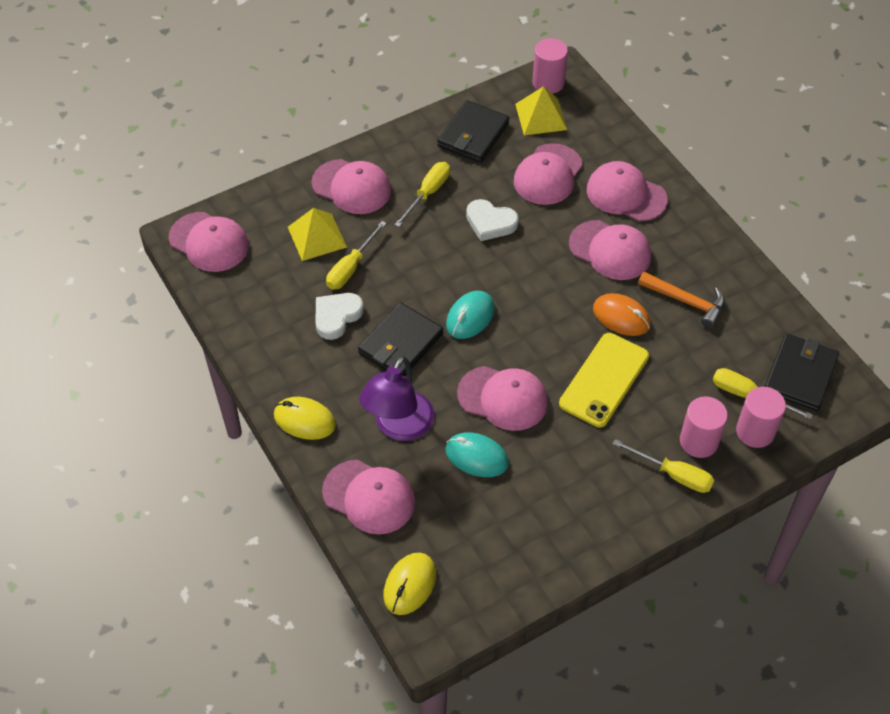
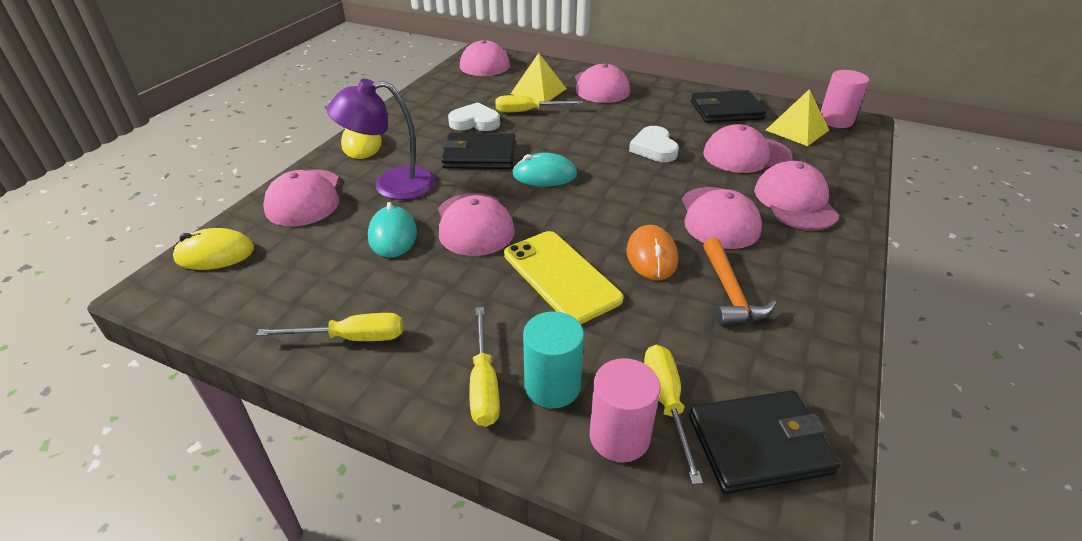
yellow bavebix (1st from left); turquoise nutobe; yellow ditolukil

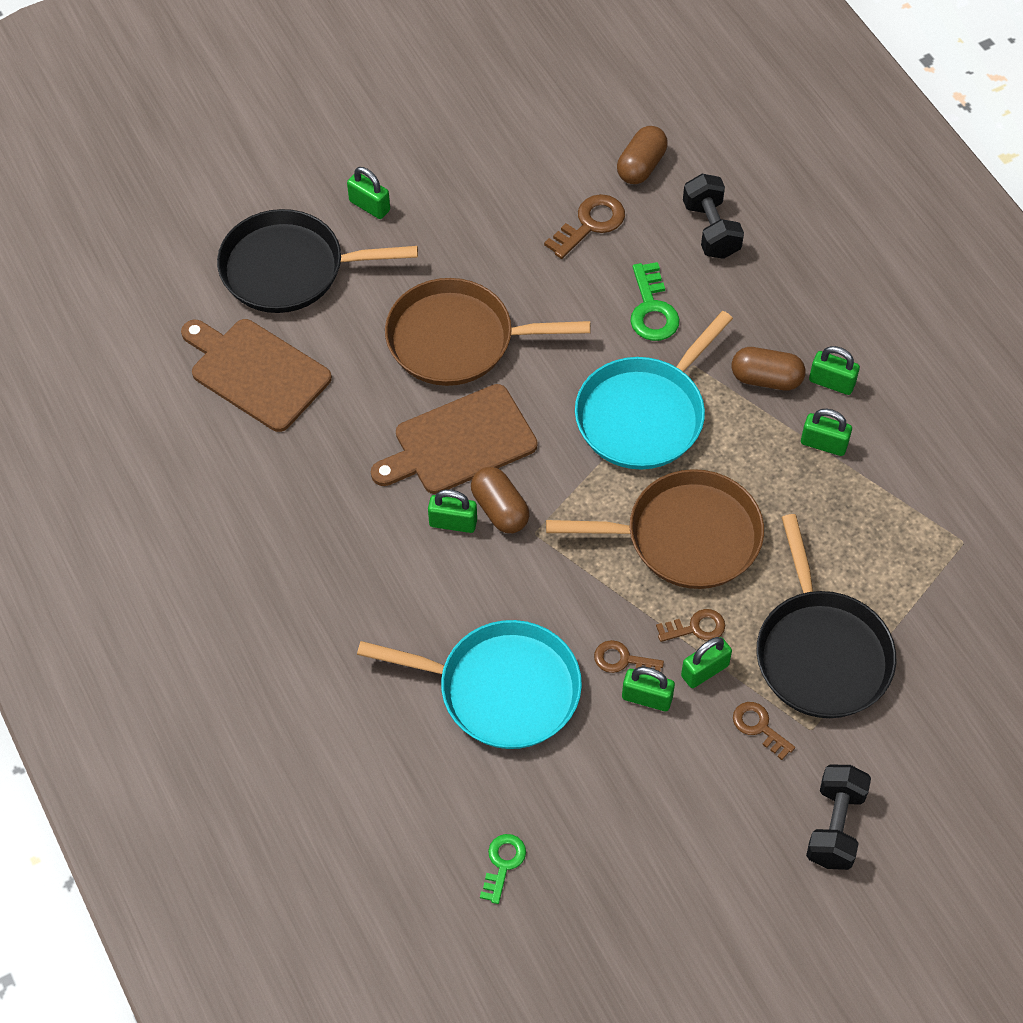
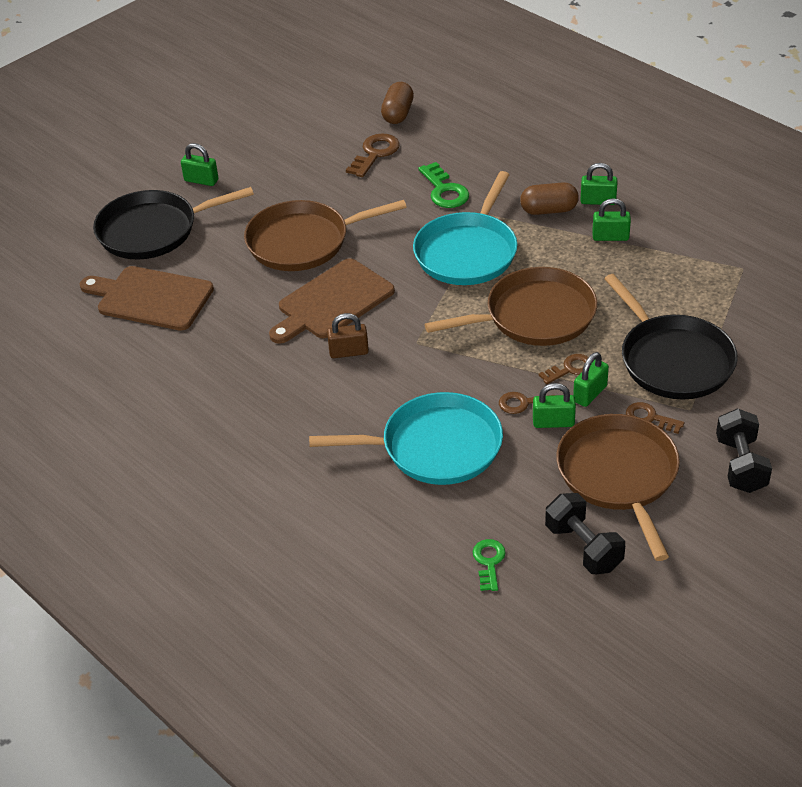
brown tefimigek (1st from left in the first image); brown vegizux (3rd from left); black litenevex (1st from left); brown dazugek

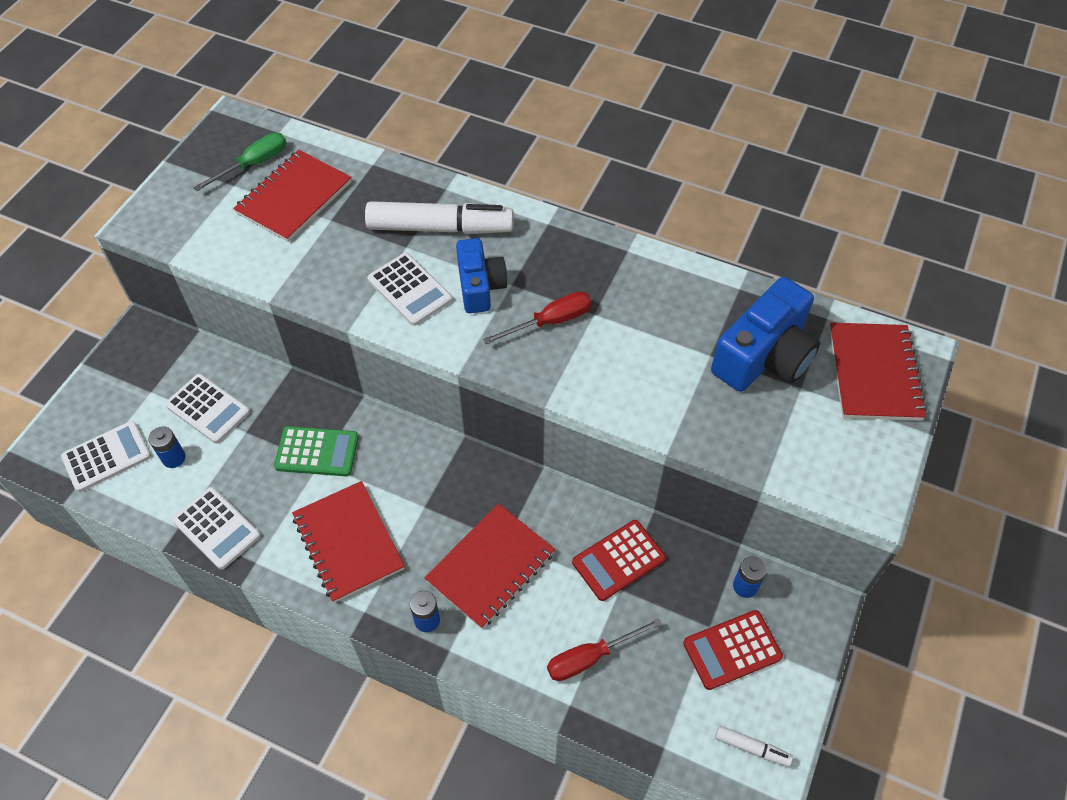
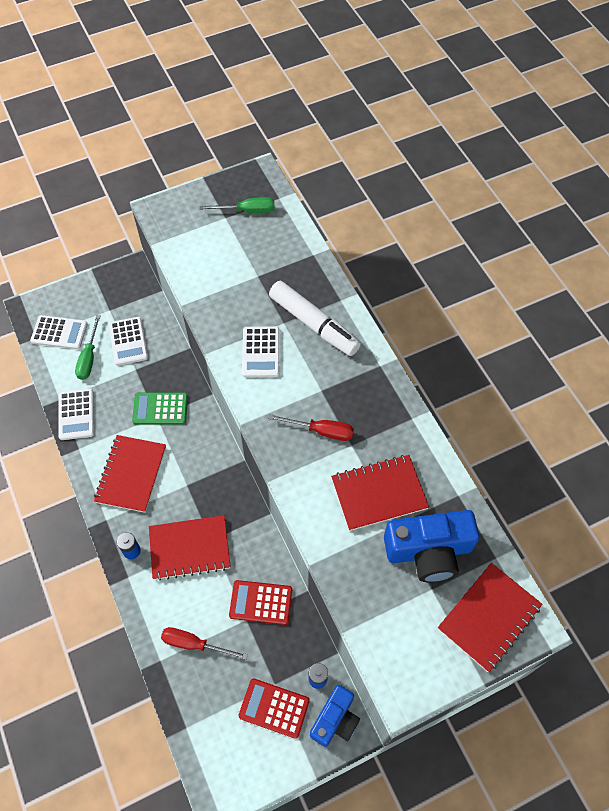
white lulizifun (2nd from left in the first image); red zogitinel (3rd from left); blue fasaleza (1st from left); green bavebix (1st from left); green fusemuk

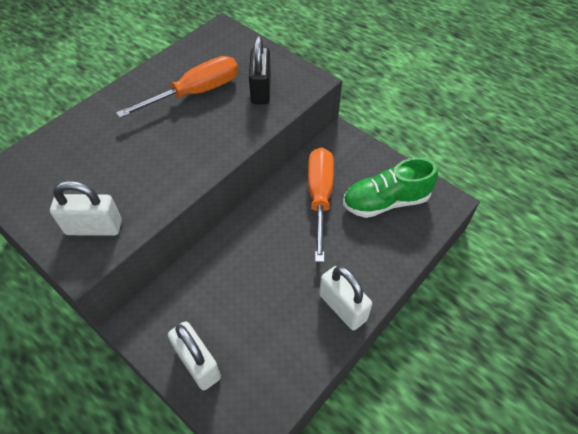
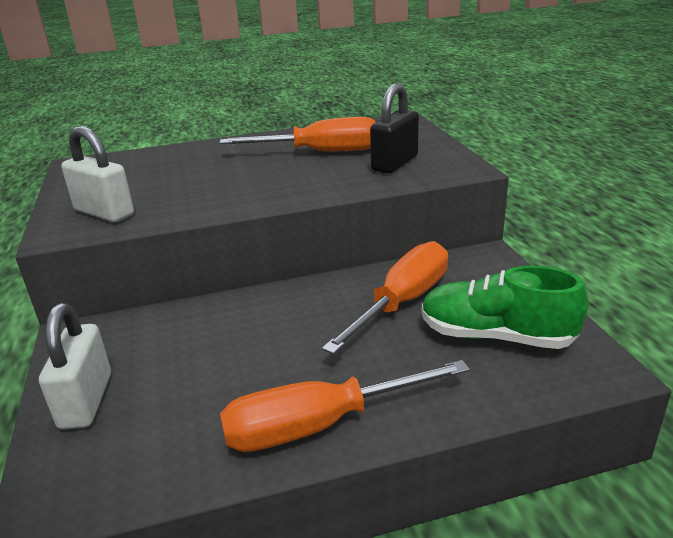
orange bavebix (2nd from left)

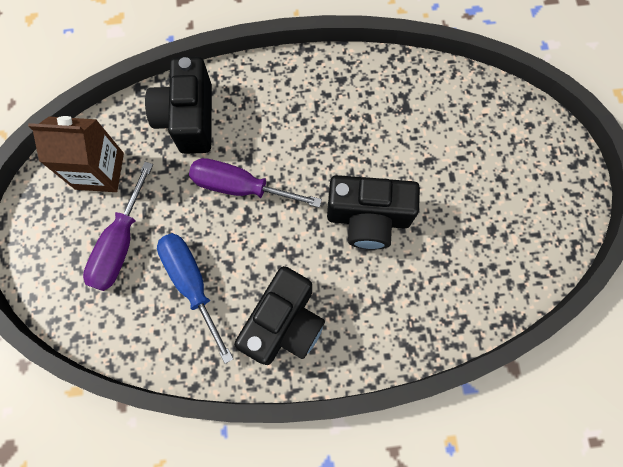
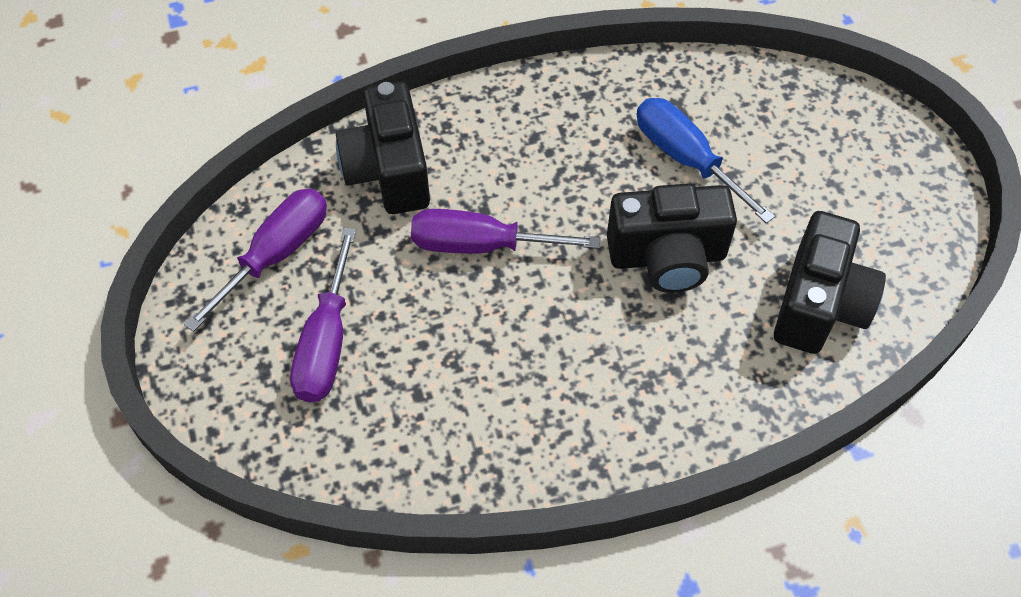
blue bavebix; black fasaleza (3rd from left); purple bavebix (1st from left)

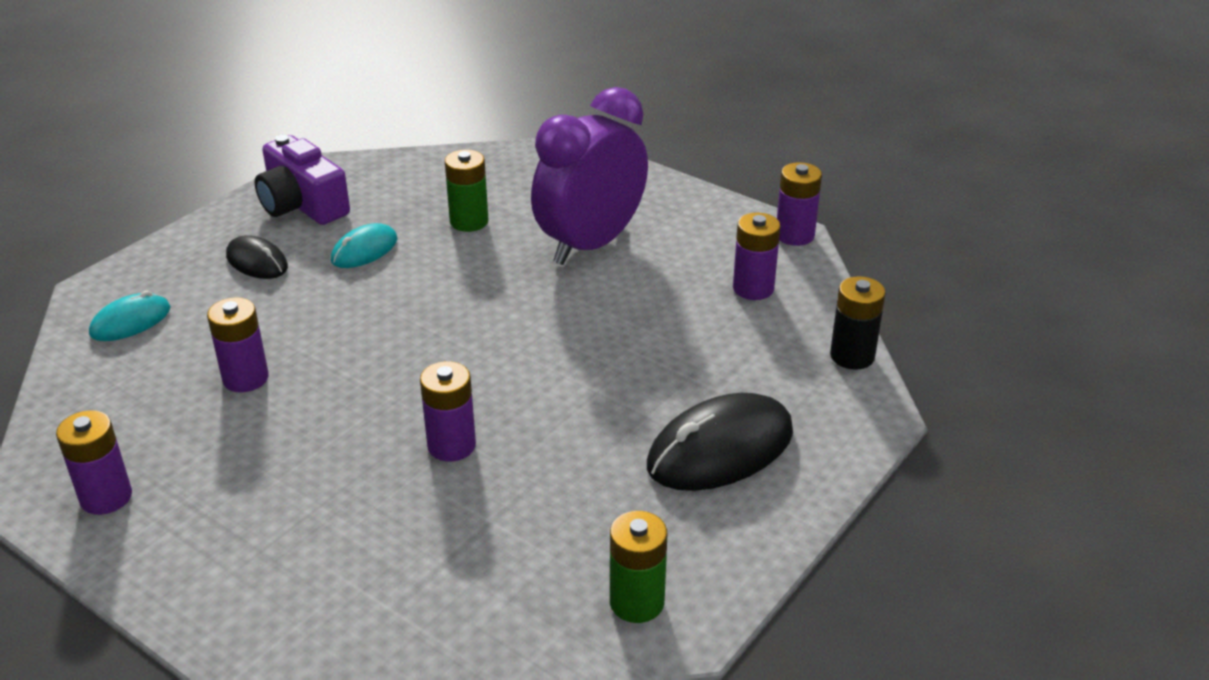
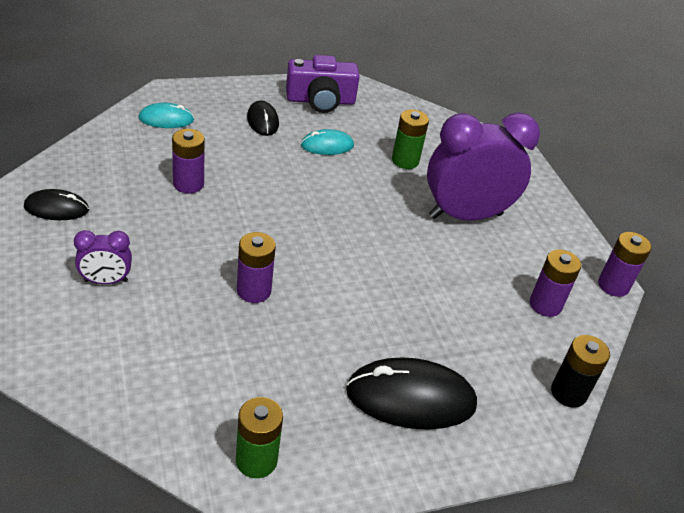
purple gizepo (1st from left); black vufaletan (1st from left); purple fasaleza

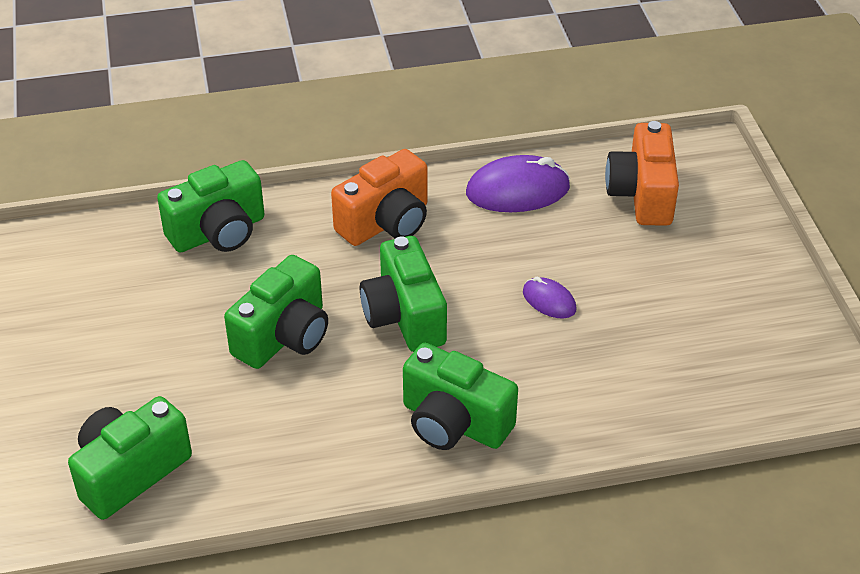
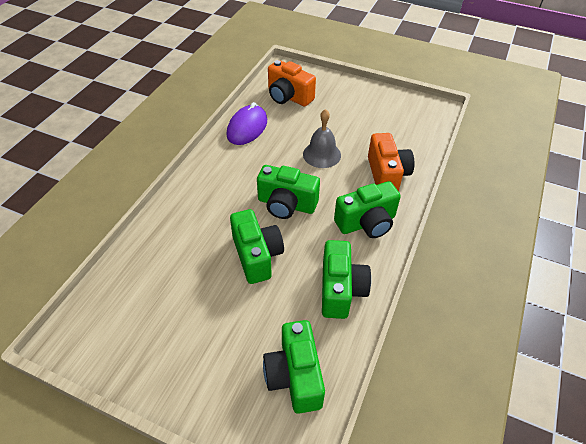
green fasaleza (4th from left); orange fasaleza (2nd from left); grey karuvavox

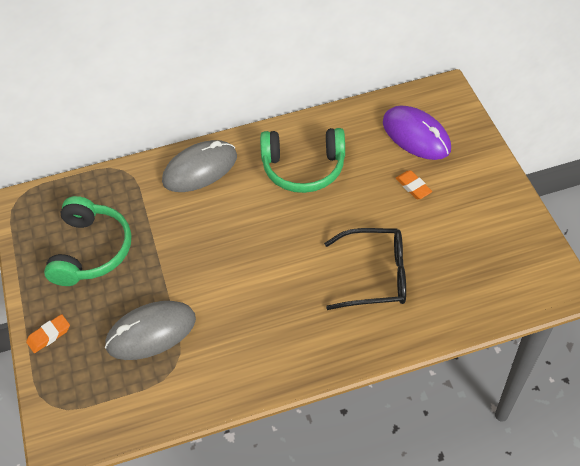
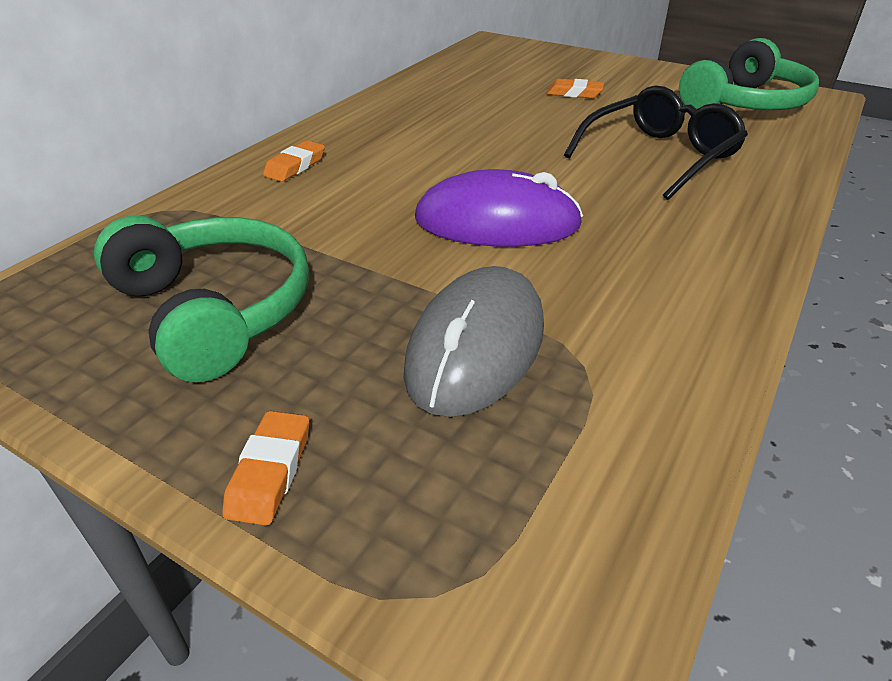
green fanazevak (2nd from left); purple vufaletan; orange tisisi (2nd from left)

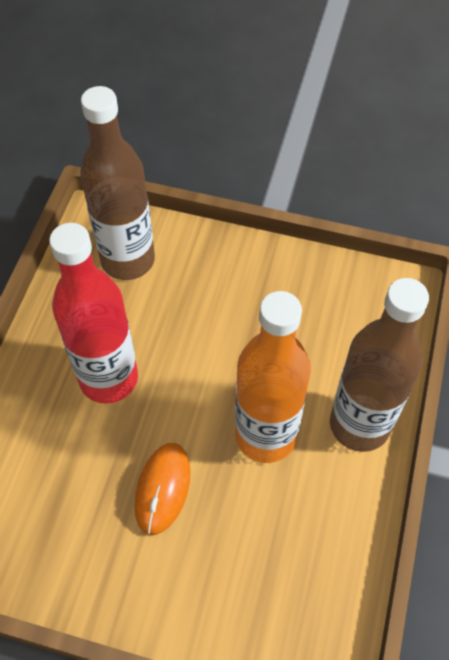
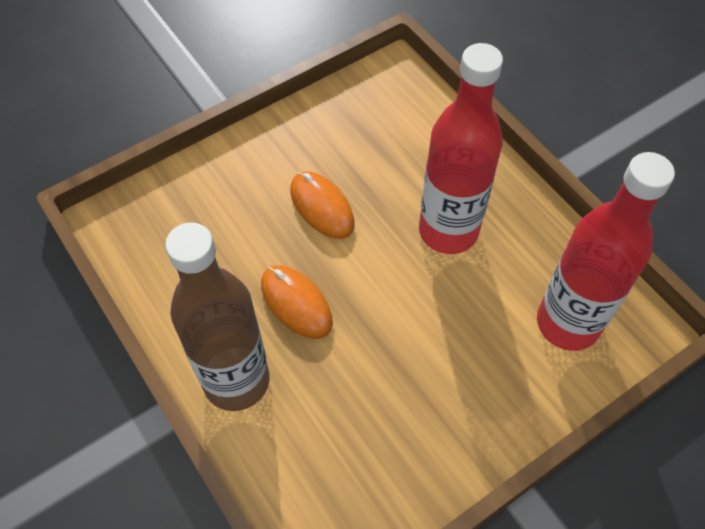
orange vufaletan (1st from left); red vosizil (2nd from left)

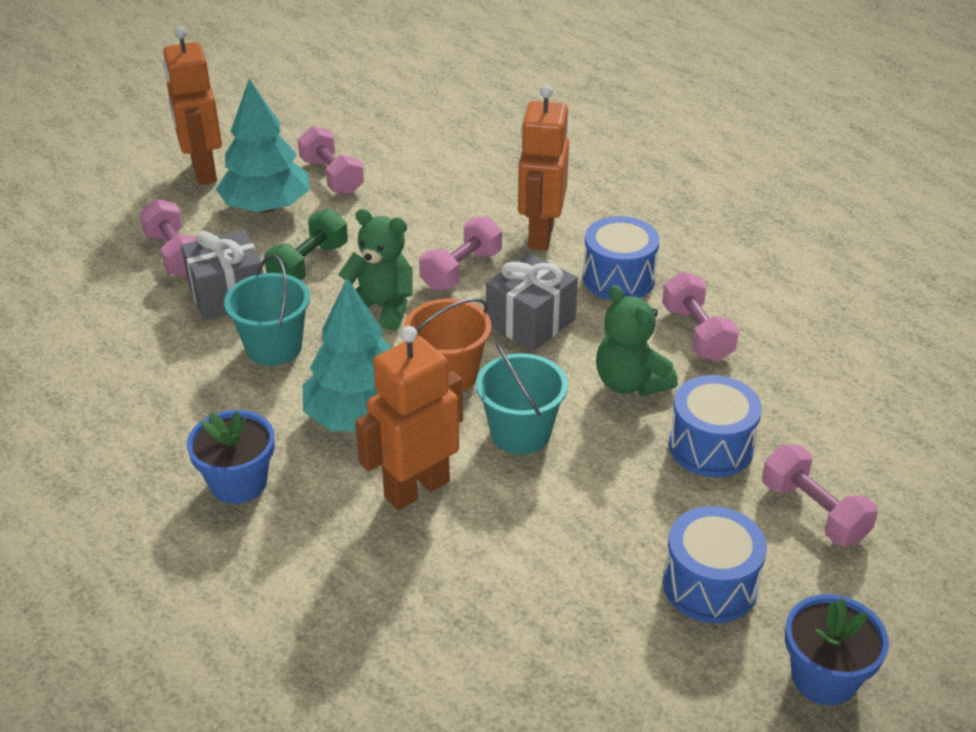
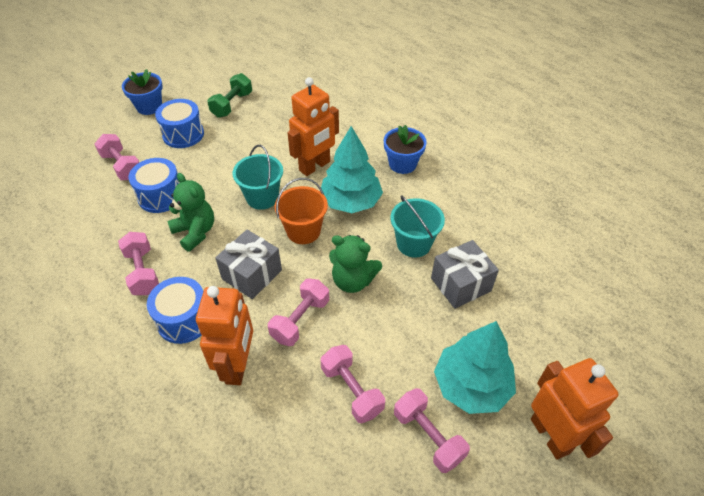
pink litenevex (4th from left); green litenevex

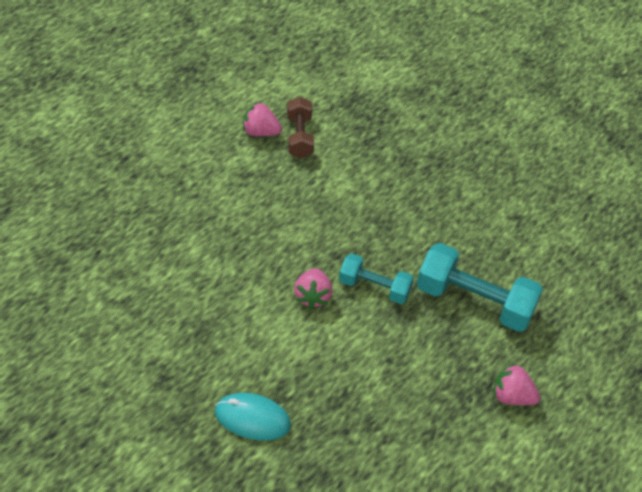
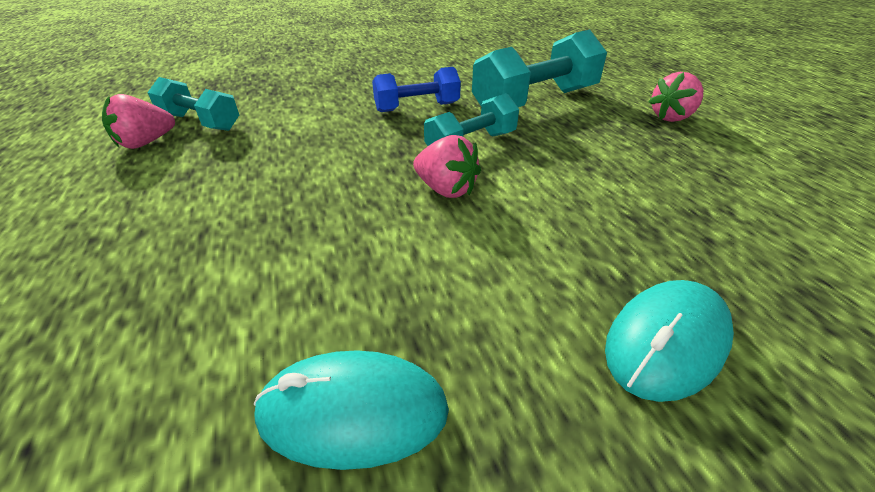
turquoise vufaletan (1st from left); blue litenevex; turquoise litenevex (1st from left)

